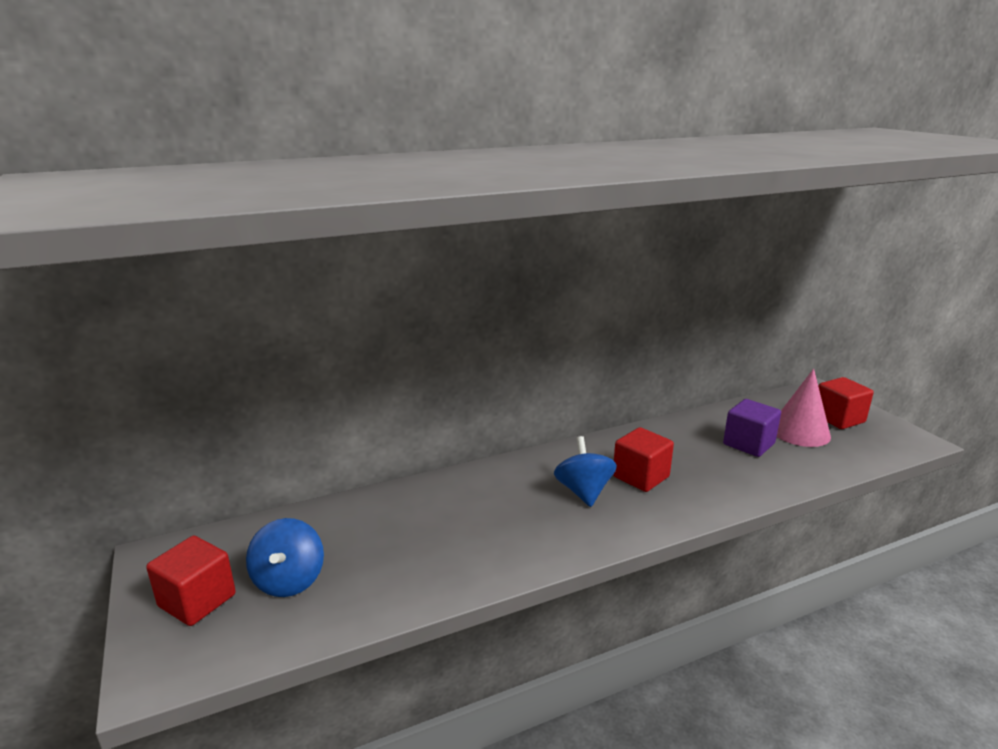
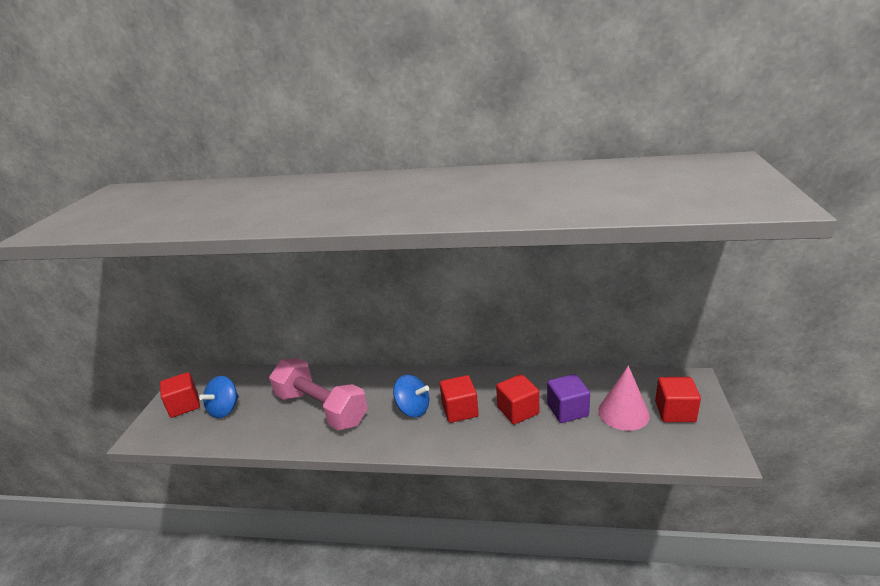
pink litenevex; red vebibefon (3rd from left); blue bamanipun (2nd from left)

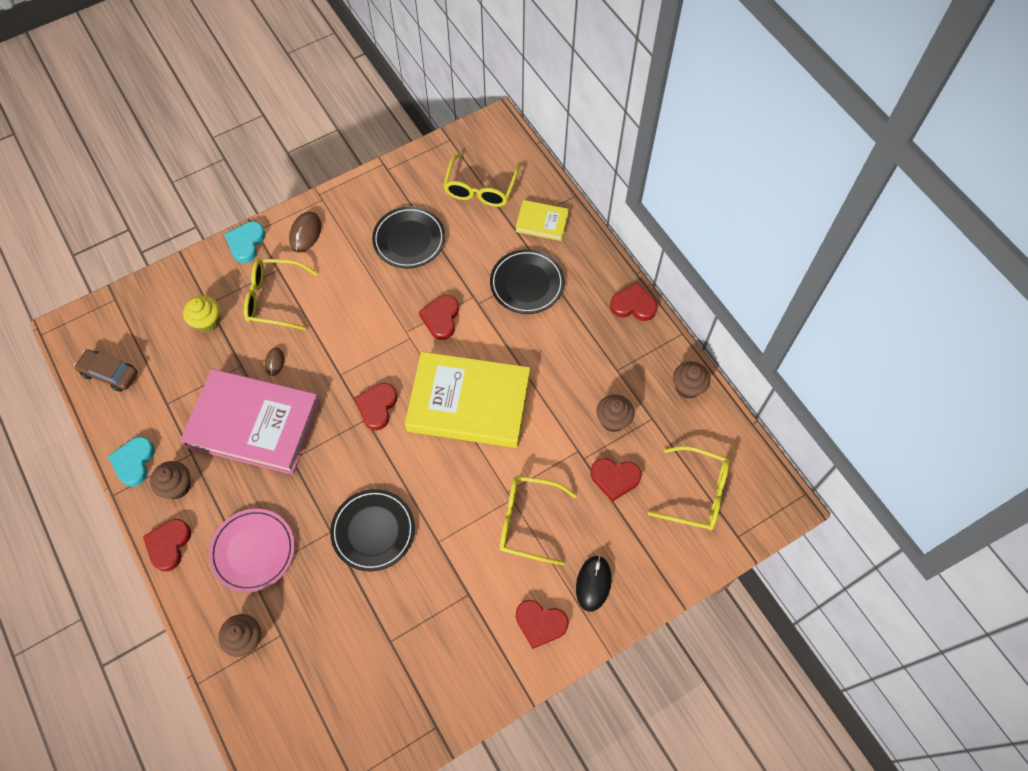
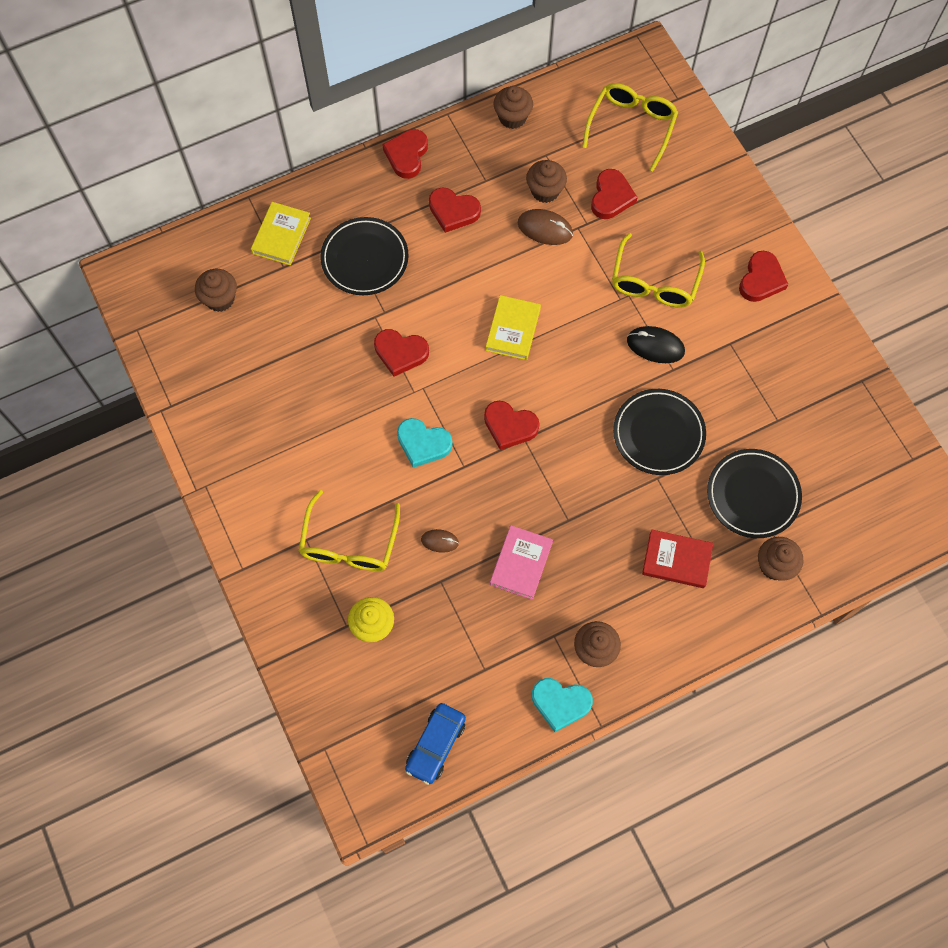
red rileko (3rd from left); turquoise rileko (1st from left); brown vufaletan (2nd from left); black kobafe (3rd from left); black vufaletan; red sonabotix; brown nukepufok (1st from left); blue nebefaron; pink sonabotix; yellow sonabotix (2nd from left)

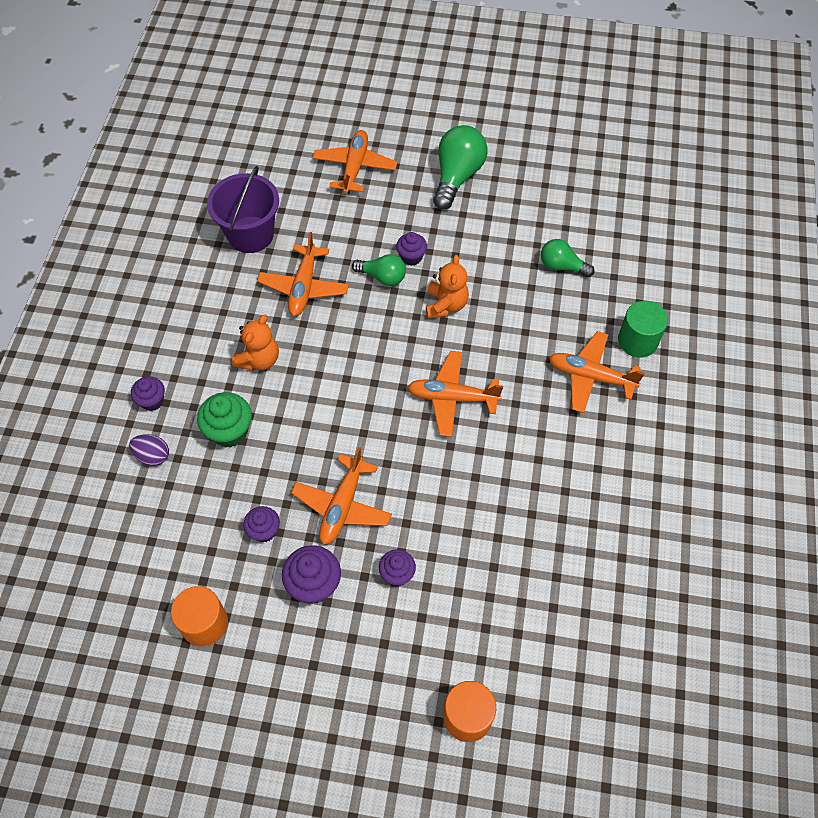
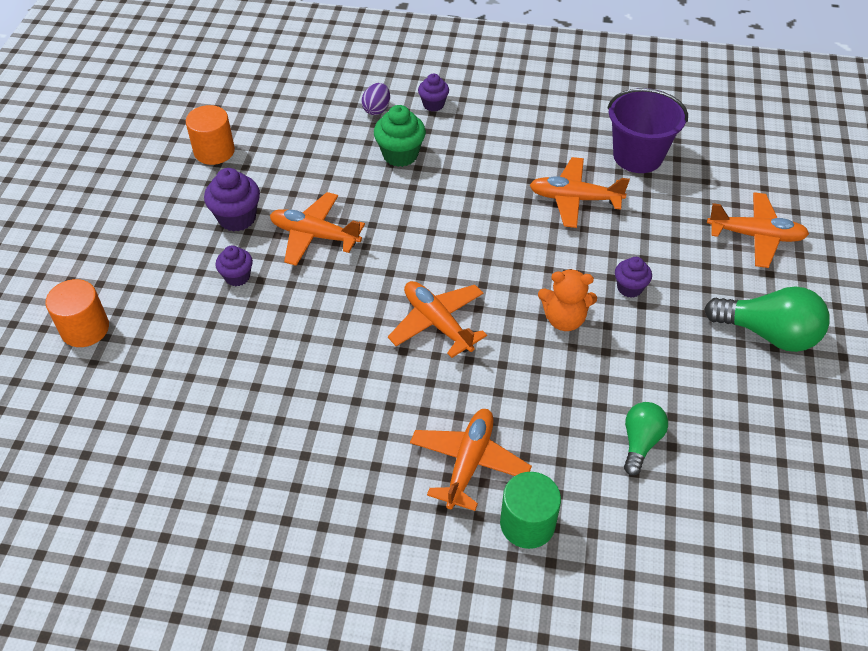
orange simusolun (1st from left in the first image); purple nukepufok (2nd from left in the first image); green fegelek (1st from left in the first image); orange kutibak (2nd from left)

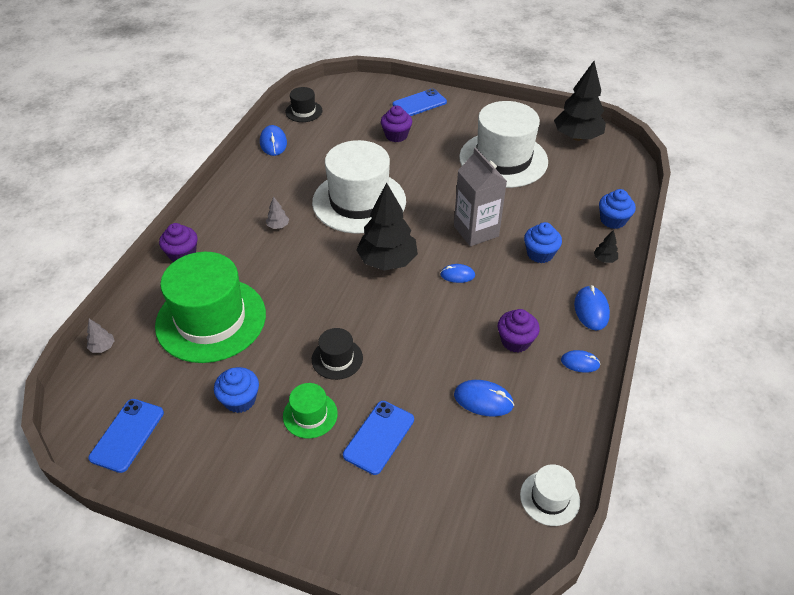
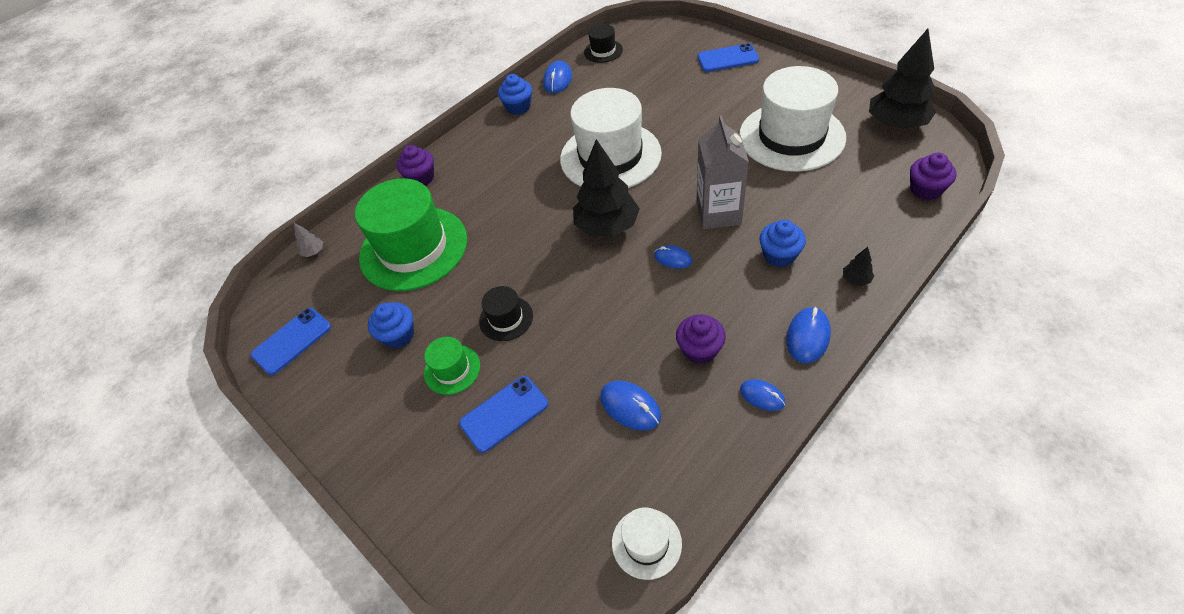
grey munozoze (2nd from left in the first image); purple nukepufok (3rd from left); blue nukepufok (2nd from left)

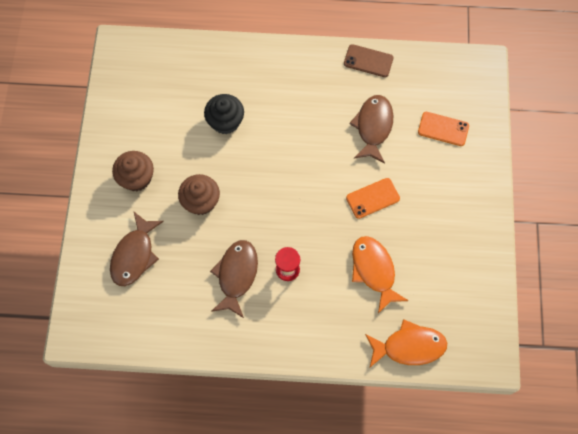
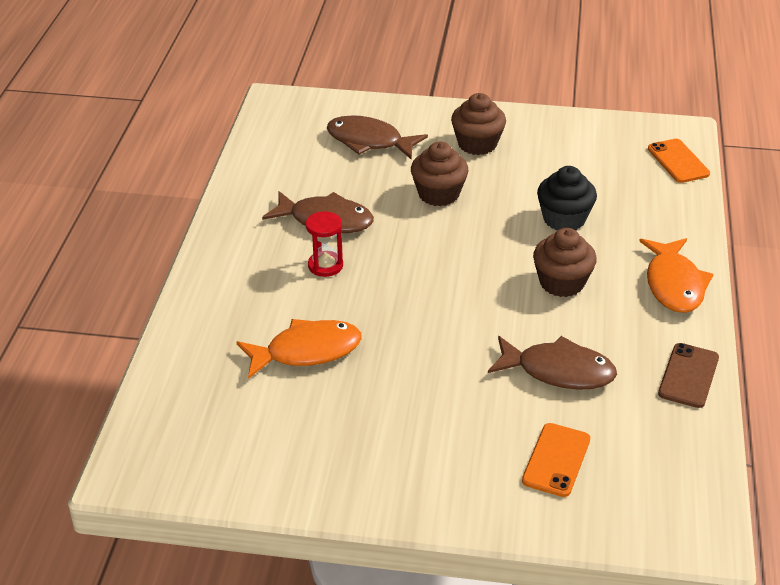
brown nukepufok (3rd from left); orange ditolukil (2nd from left); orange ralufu (2nd from left)

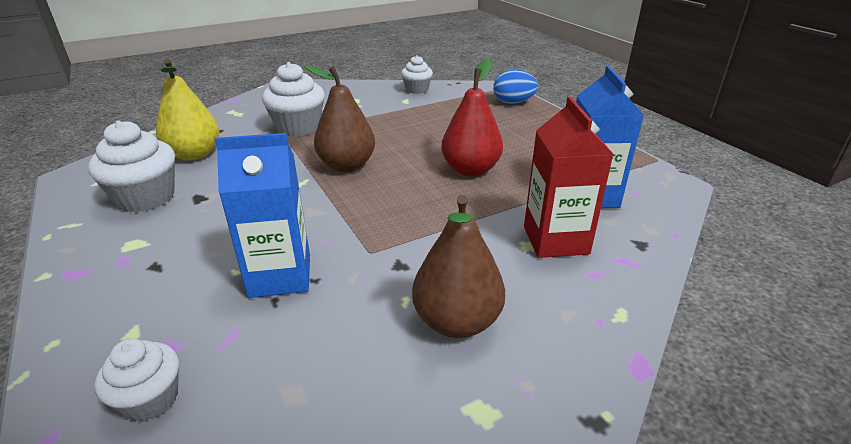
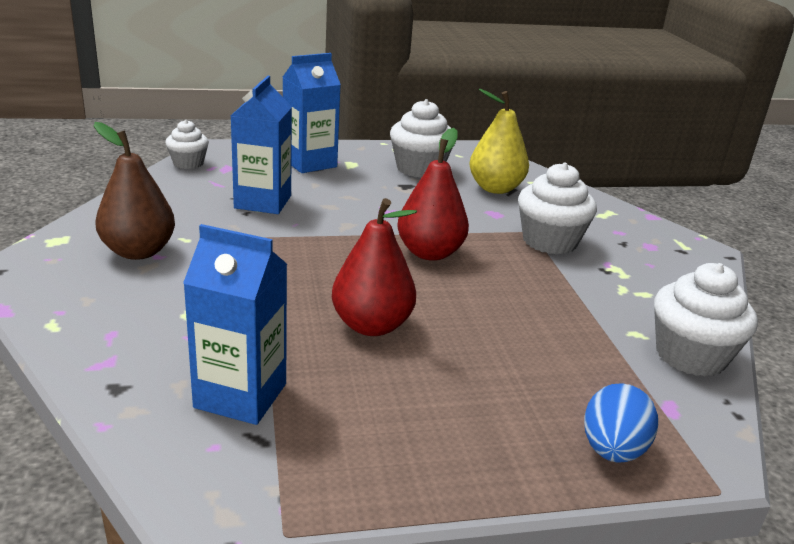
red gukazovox; blue gukazovox (3rd from left); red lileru (2nd from left); white nukepufok (4th from left)

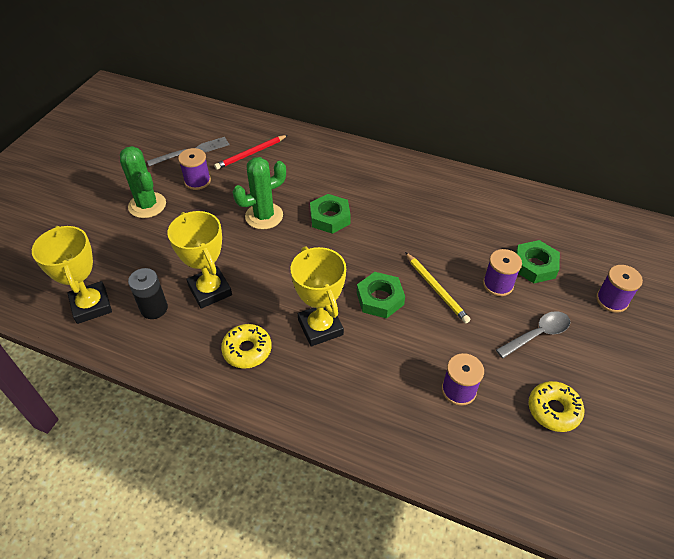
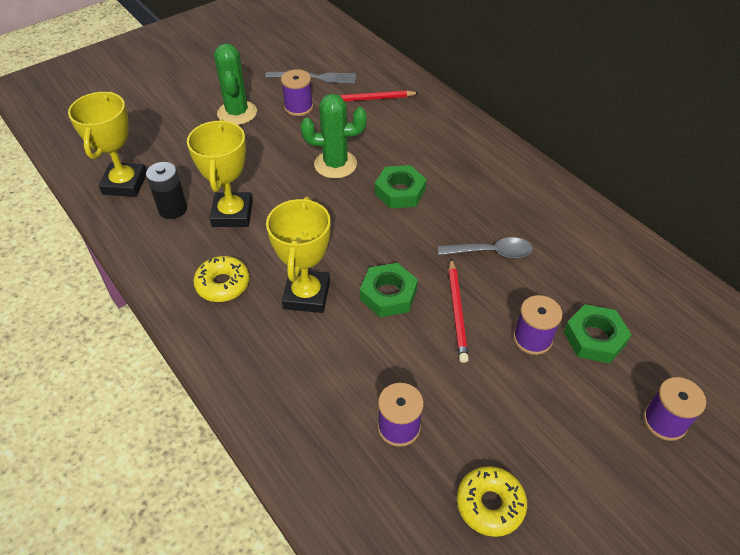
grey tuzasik; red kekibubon (2nd from left)

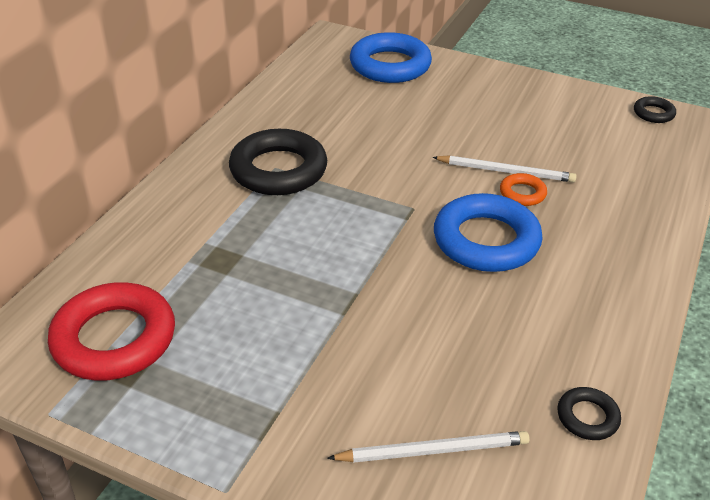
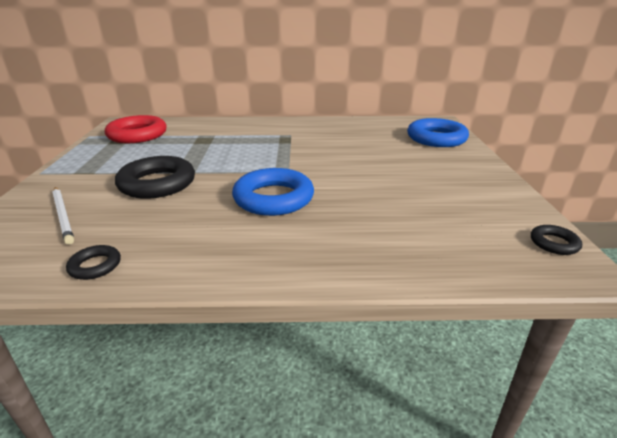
white kekibubon (2nd from left in the first image); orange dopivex; black dopivex (2nd from left)

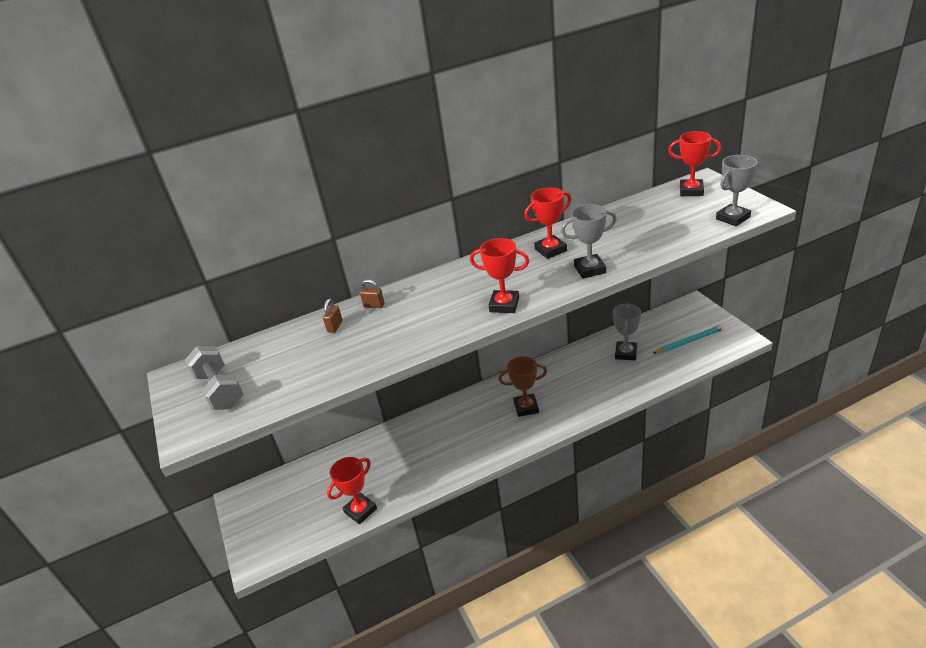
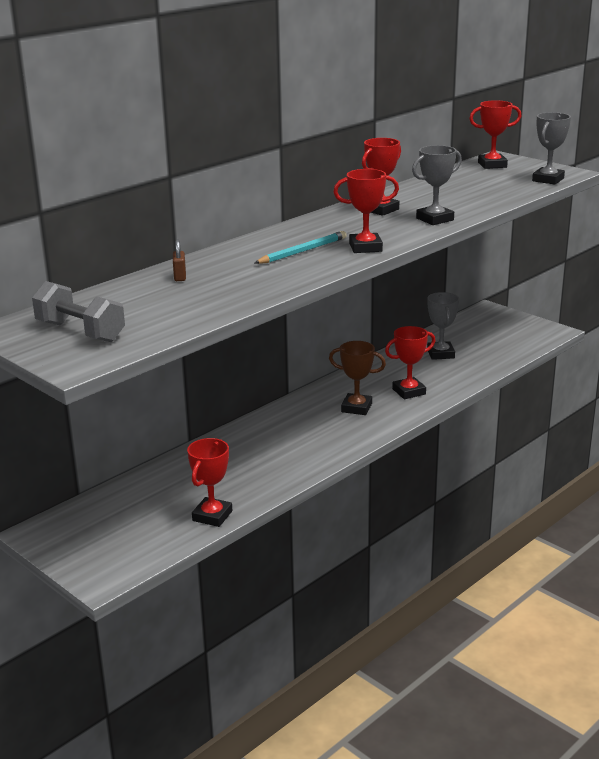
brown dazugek (2nd from left in the first image); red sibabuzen (4th from left); turquoise kekibubon; brown sibabuzen

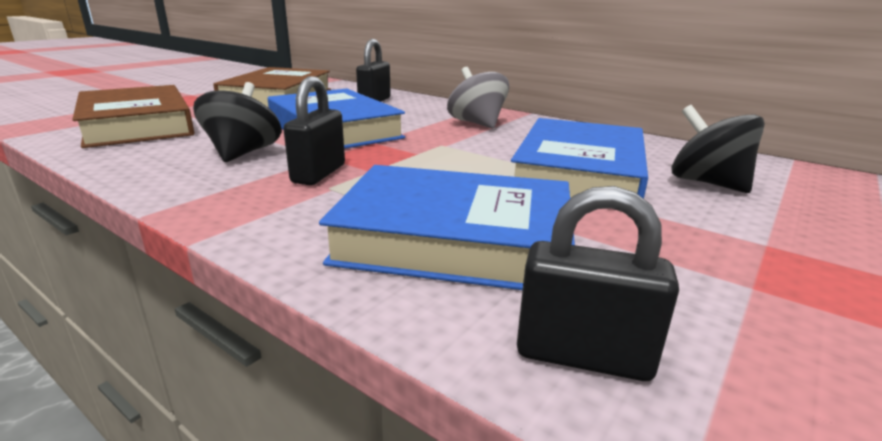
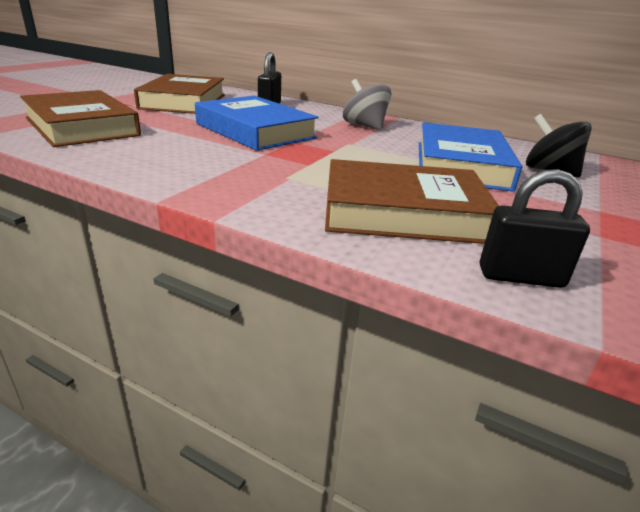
black bamanipun (1st from left in the first image); black dazugek (1st from left in the first image); brown sonabotix (3rd from left)

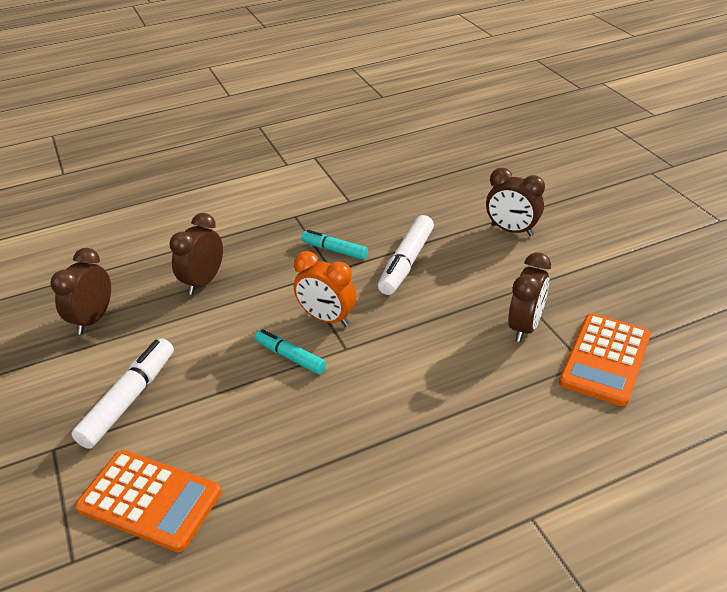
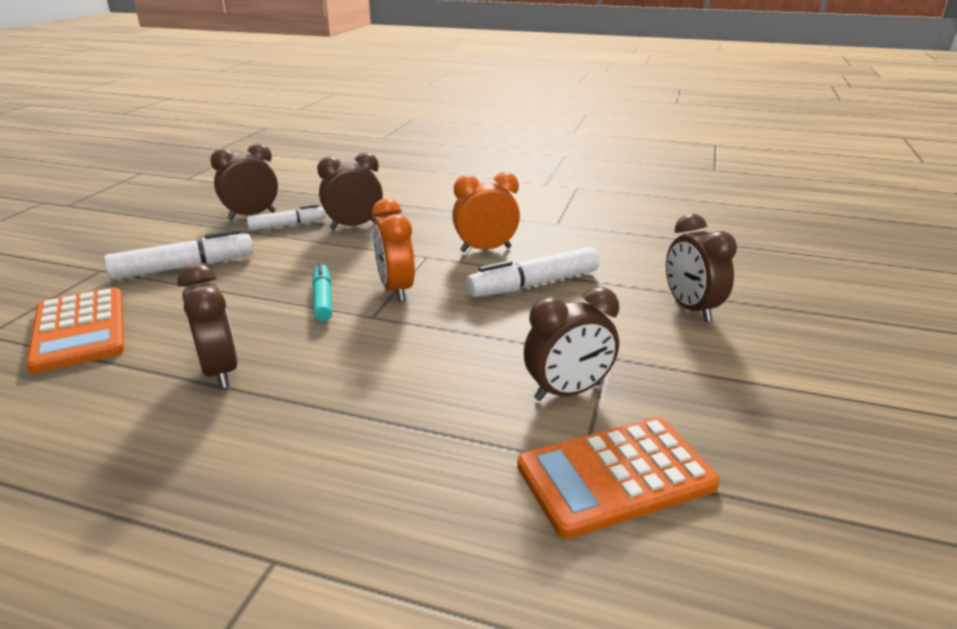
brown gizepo (1st from left); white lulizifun (2nd from left); orange gizepo (2nd from left)

